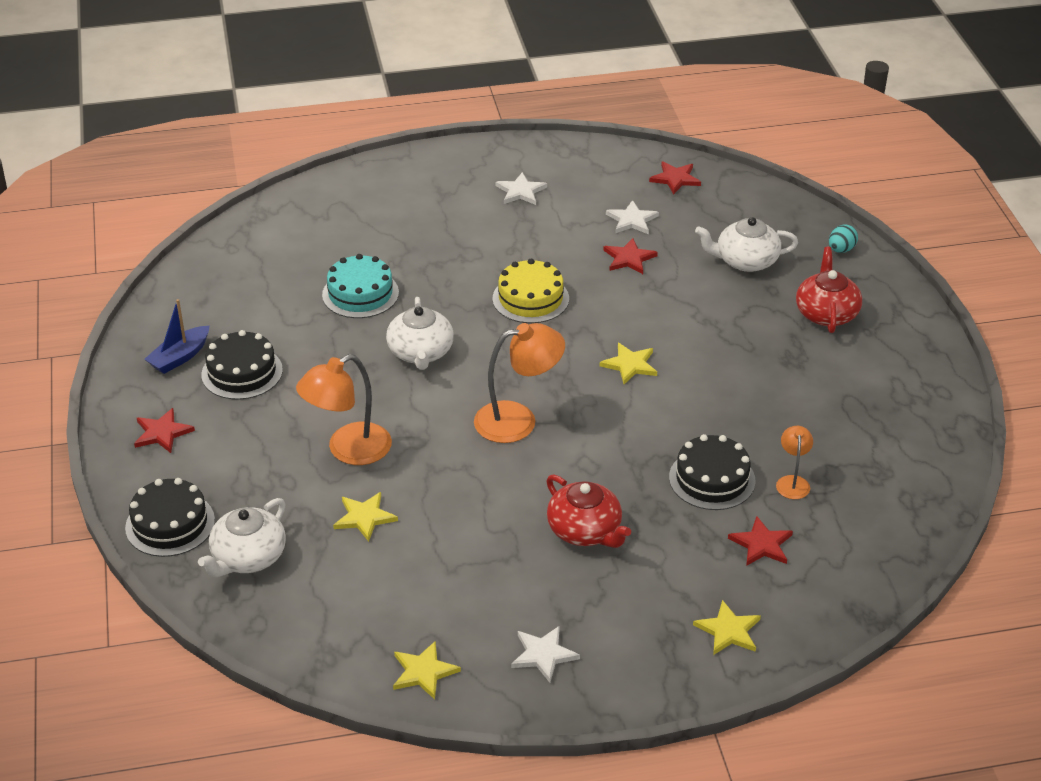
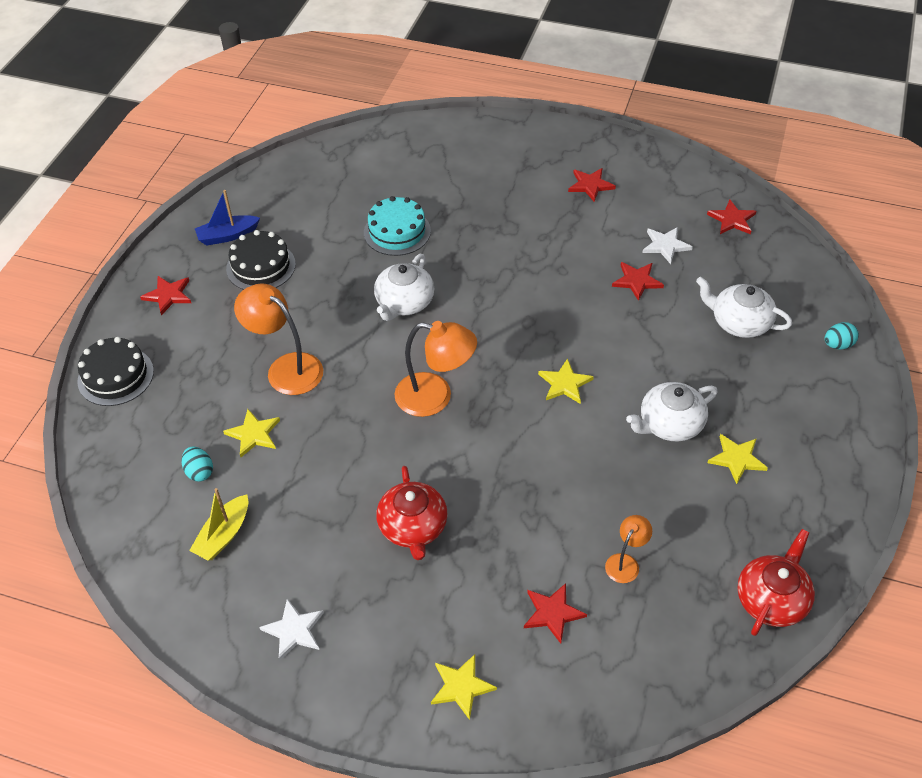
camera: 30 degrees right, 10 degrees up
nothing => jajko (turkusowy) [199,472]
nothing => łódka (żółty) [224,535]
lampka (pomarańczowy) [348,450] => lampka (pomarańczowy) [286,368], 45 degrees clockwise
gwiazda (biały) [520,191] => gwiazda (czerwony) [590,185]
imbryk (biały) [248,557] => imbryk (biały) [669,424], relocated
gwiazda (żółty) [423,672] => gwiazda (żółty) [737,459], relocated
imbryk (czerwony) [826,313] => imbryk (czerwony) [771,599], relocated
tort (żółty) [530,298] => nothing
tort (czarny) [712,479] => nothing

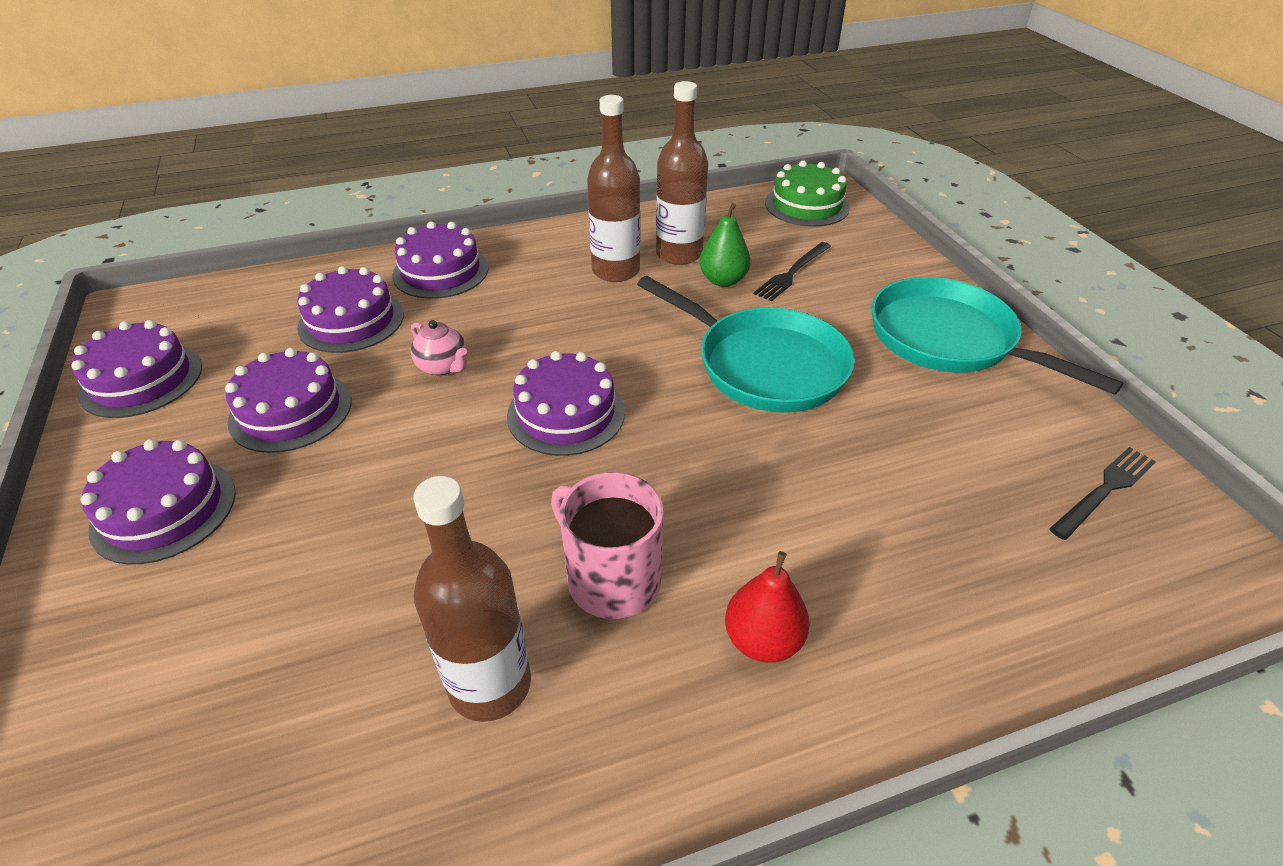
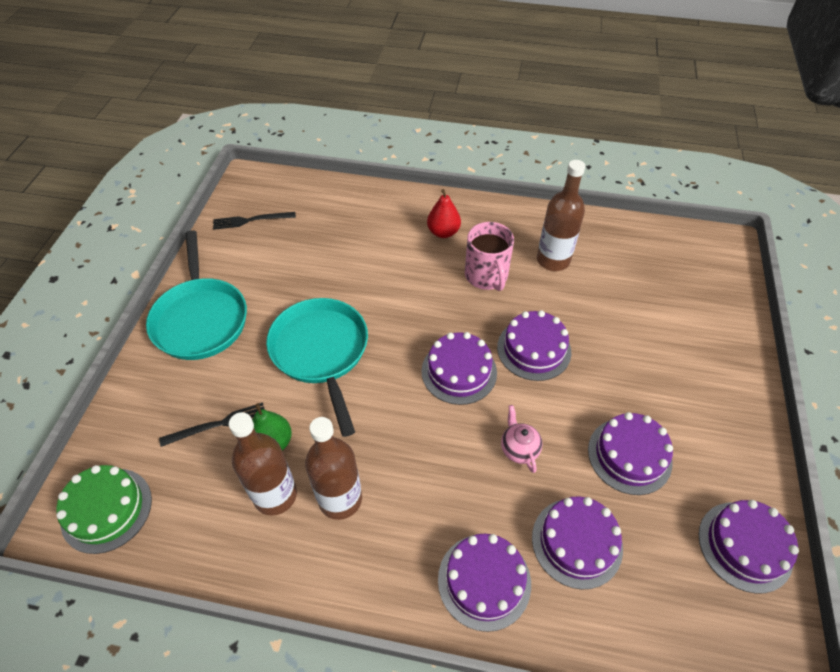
camera: 150 degrees left, 10 degrees up
tort (fioletowy) [164,510] => tort (fioletowy) [534,349], relocated

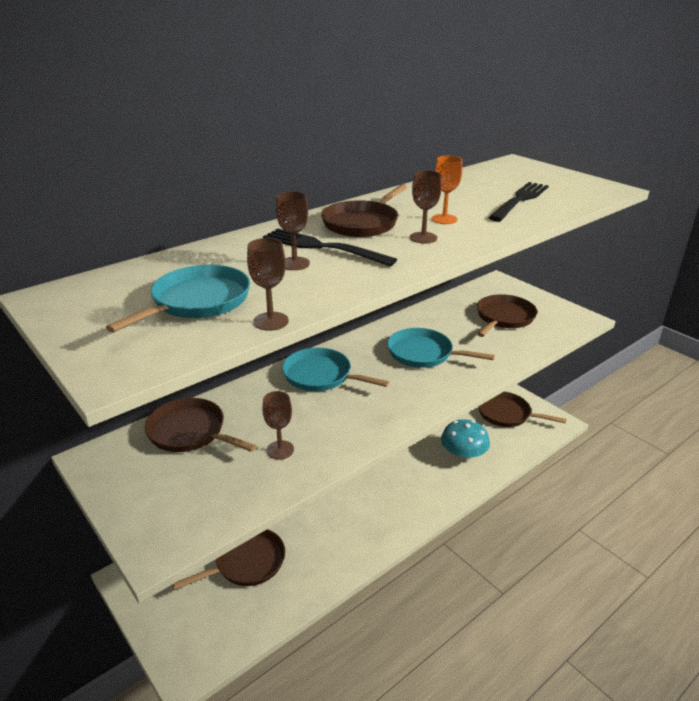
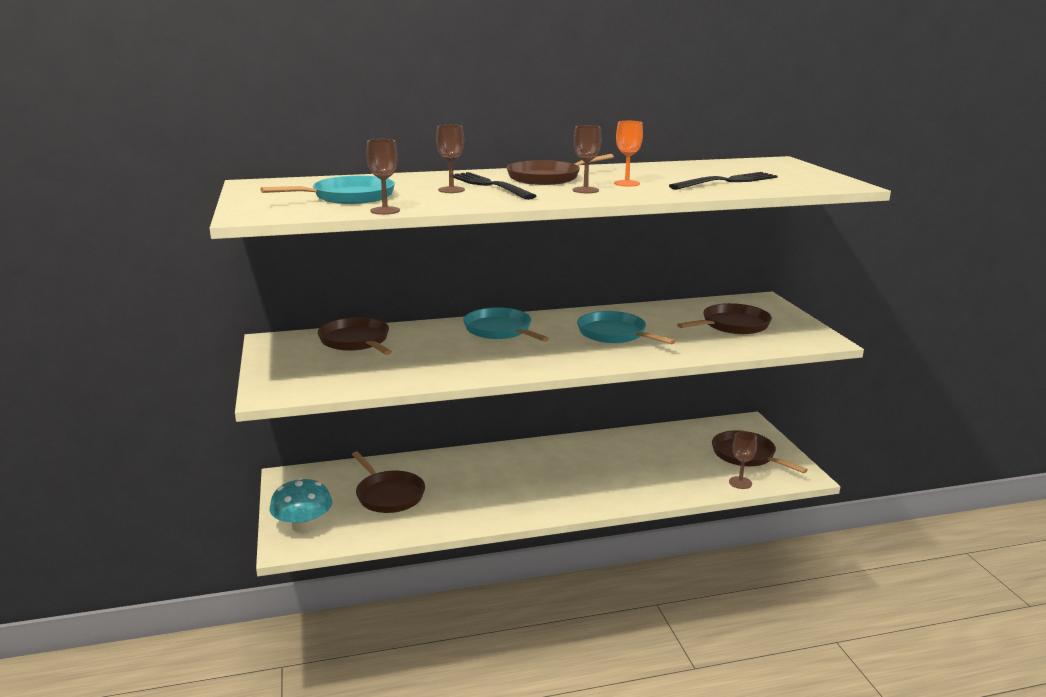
camera: 25 degrees right, 10 degrees down
grzyb (turkusowy) [463,455] => grzyb (turkusowy) [303,525], relocated
patelnia (brązowy) [247,562] => patelnia (brązowy) [389,495], 60 degrees clockwise
kielich (brązowy) [280,450] => kielich (brązowy) [740,482], relocated

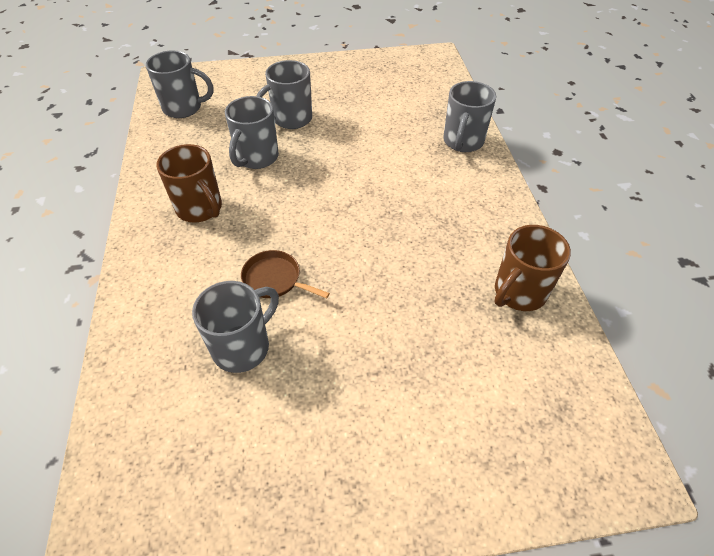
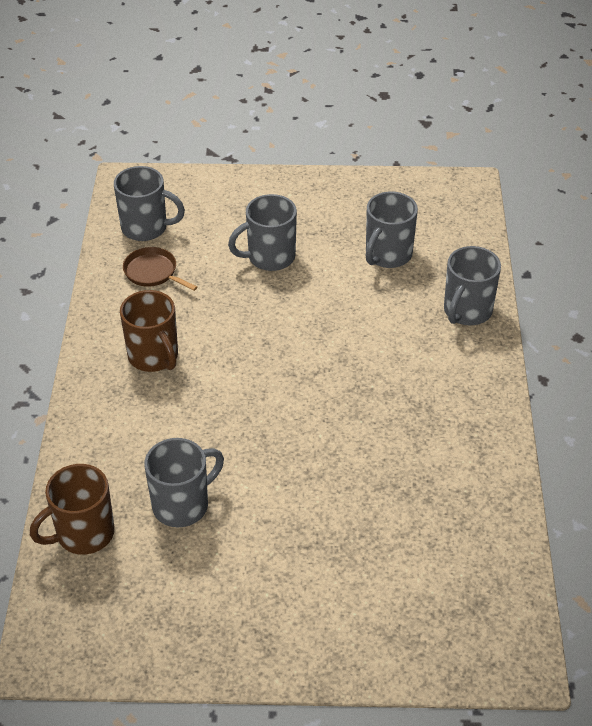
camera: 10 degrees right, 5 degrees down
kubek (brązowy) [518,293] => kubek (brązowy) [83,534], relocated
patelnia (brązowy) [274,279] => patelnia (brązowy) [152,272], relocated
kubek (szary) [256,158] => kubek (szary) [387,255], relocated

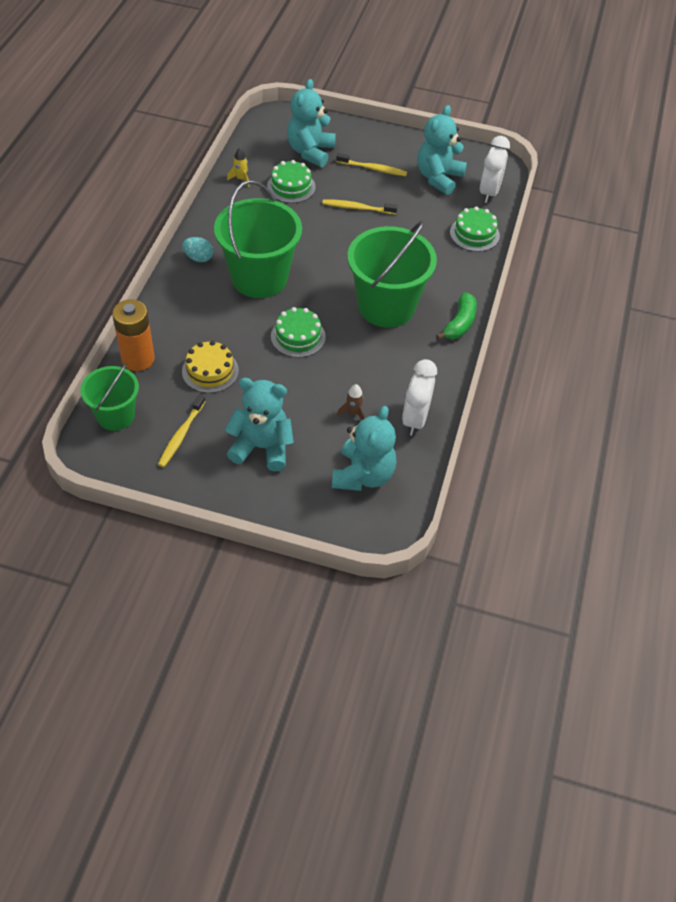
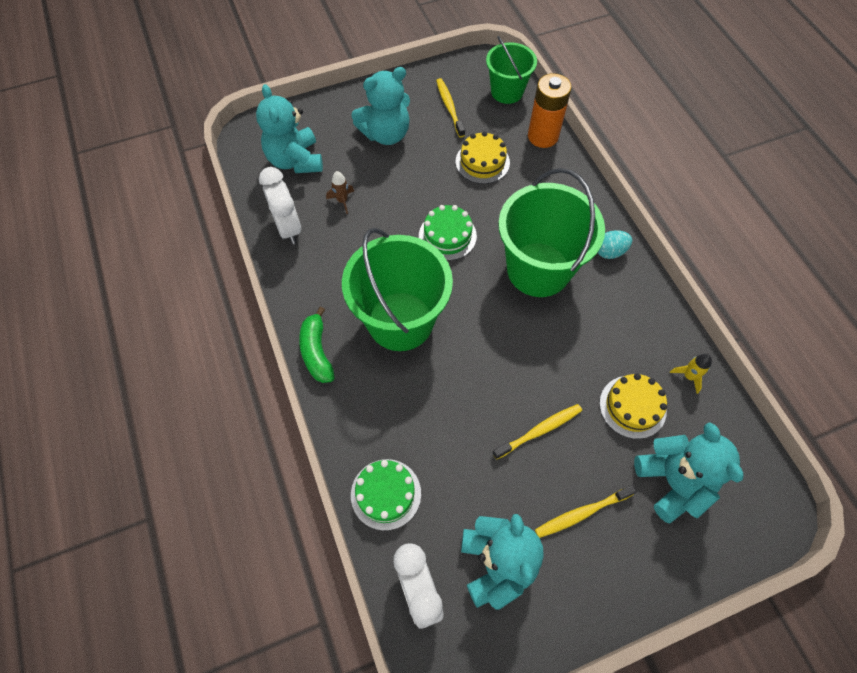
camera: 145 degrees right, 10 degrees up
tort (zielony) [291,187] => tort (żółty) [632,406]

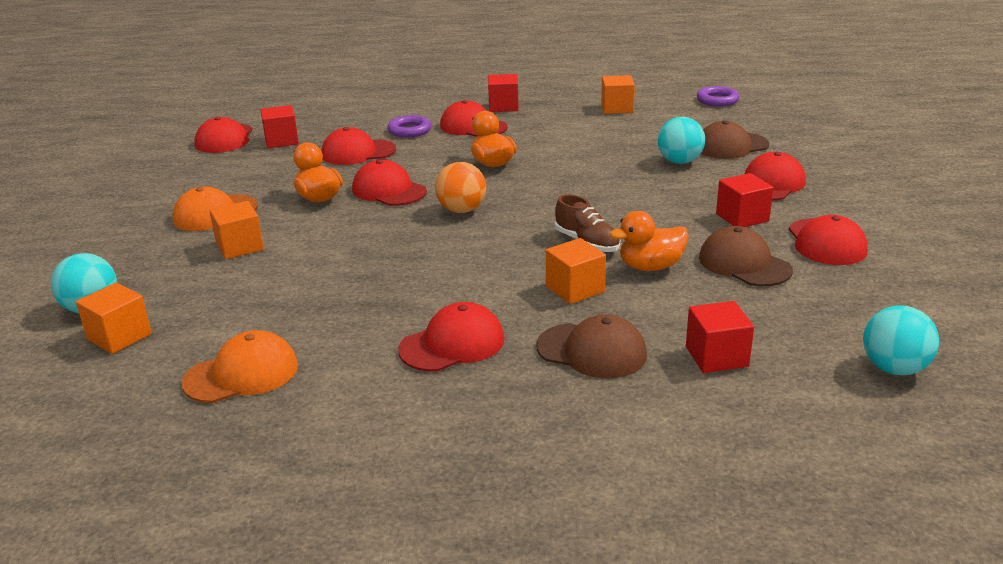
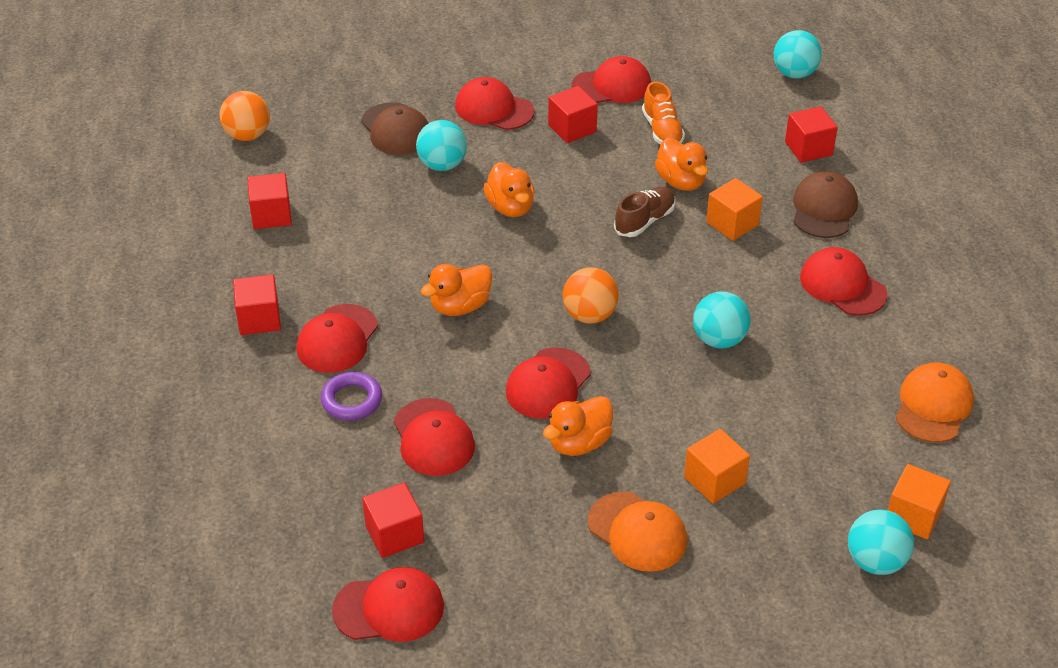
camera: 100 degrees left, 15 degrees up
pierścień (fioletowy) [717,100] => piłka (pomarańczowy) [247,135]
sześcian (pomarańczowy) [617,108] => sześcian (czerwony) [271,215]
nothing => kaczka (pomarańczowy) [510,207]
czapka (brązowy) [744,264] => but (pomarańczowy) [662,130]
nothing => piłka (turkusowy) [719,339]
czapka (pomarańczowy) [242,374] => czapka (pomarańczowy) [933,406], 60 degrees clockwise

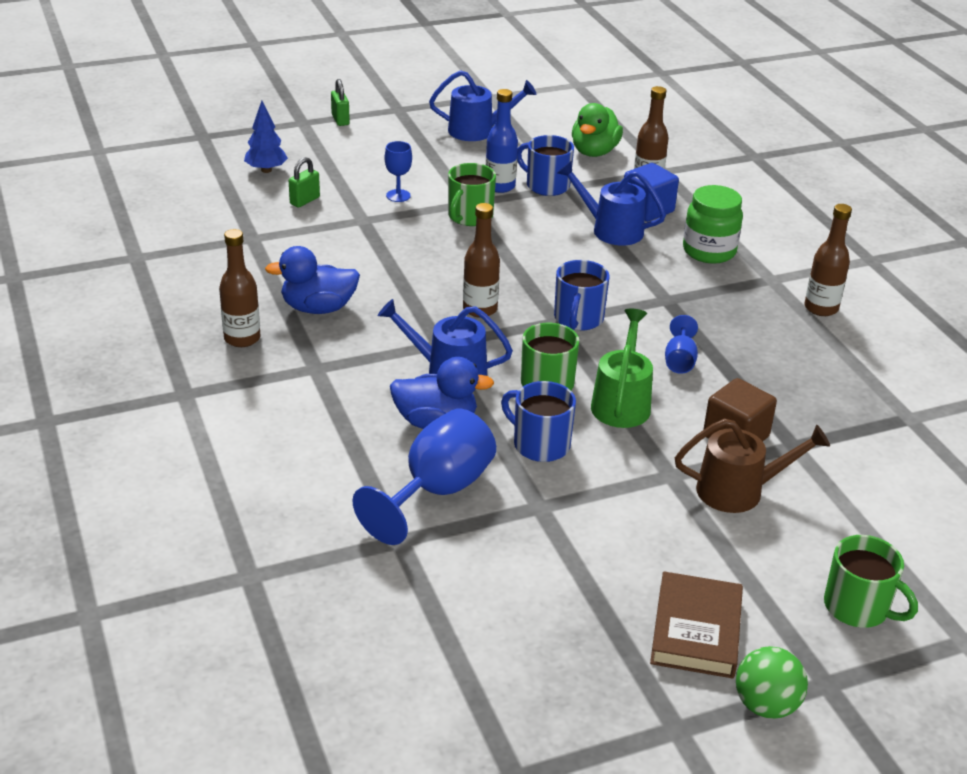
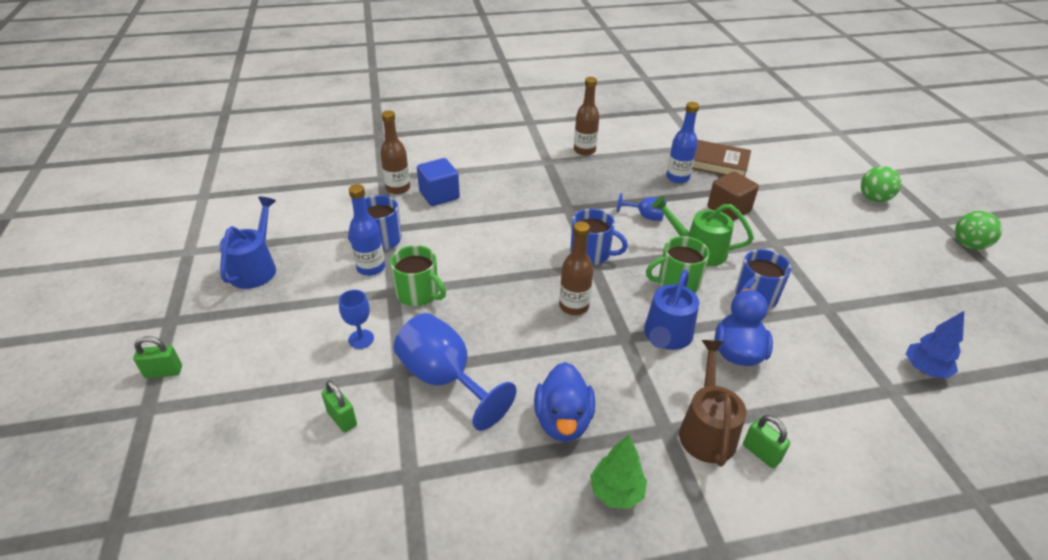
camera: 80 degrees left, 5 degrees up
kielich (niebieski) [437,491] => kielich (niebieski) [445,379], relocated
butelka (brązowy) [242,338] => drzewko (zielony) [616,492]
nothing => butelka (niebieski) [677,177]
konewka (brązowy) [739,491] => konewka (brązowy) [706,429], relocated
książka (brązowy) [696,630] => książka (brązowy) [718,163], relocated
nothing => kłódka (zielony) [761,453]
kubek (zielony) [858,607] => piłka (zielony) [873,199]
drzewko (niebieski) [266,170] => drzewko (niebieski) [925,370], relocated
konewka (niebieski) [610,229] => nothing
kaczka (zielony) [594,152] => nothing
słoik (zielony) [709,251] => nothing

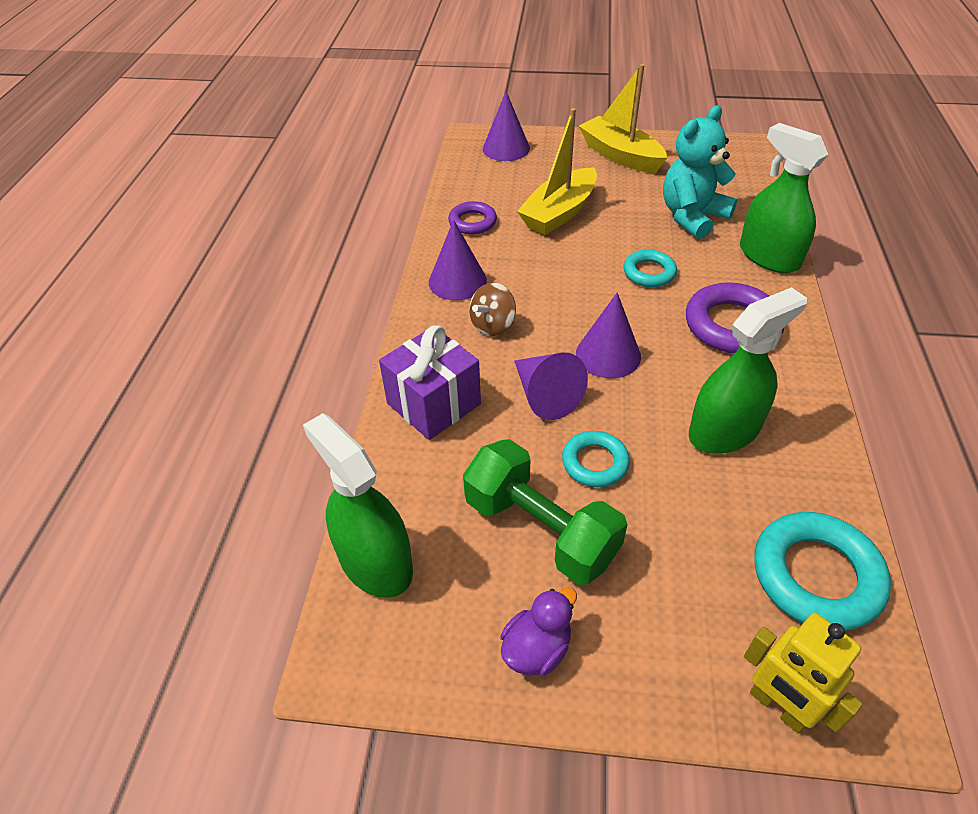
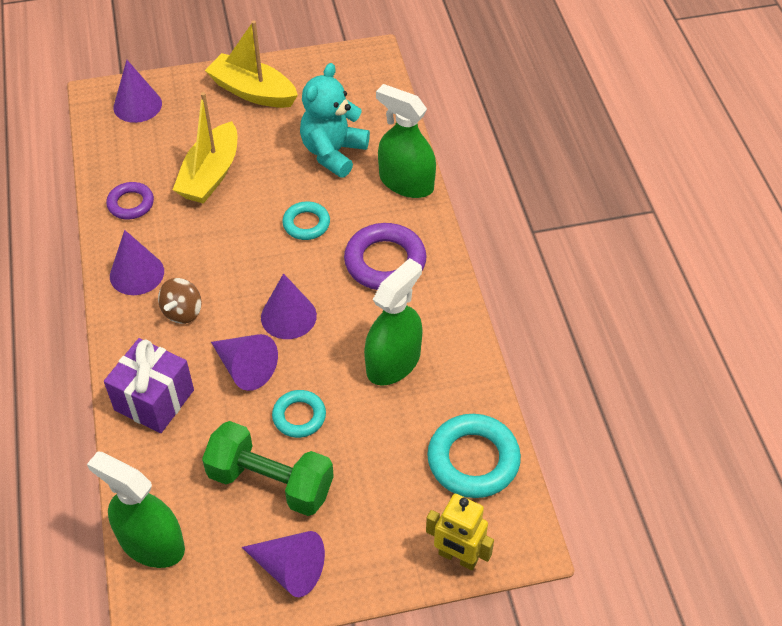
camera: 20 degrees left, 5 degrees up
kaczka (fioletowy) [537,649] => stożek (fioletowy) [290,569]

